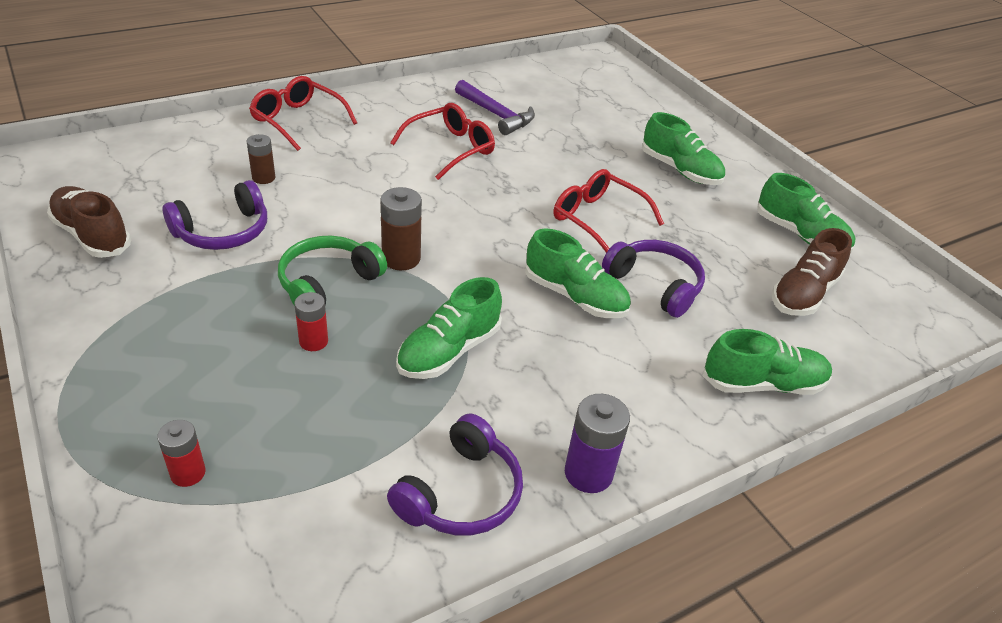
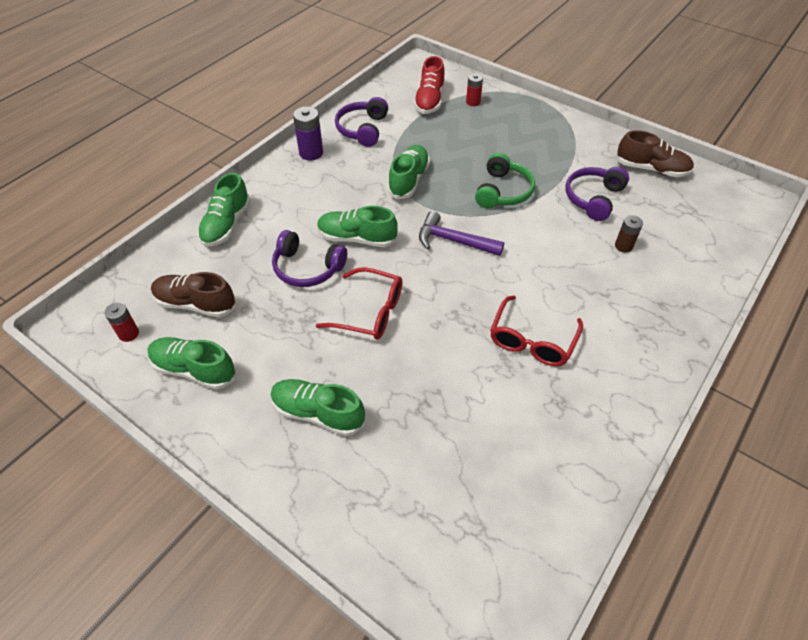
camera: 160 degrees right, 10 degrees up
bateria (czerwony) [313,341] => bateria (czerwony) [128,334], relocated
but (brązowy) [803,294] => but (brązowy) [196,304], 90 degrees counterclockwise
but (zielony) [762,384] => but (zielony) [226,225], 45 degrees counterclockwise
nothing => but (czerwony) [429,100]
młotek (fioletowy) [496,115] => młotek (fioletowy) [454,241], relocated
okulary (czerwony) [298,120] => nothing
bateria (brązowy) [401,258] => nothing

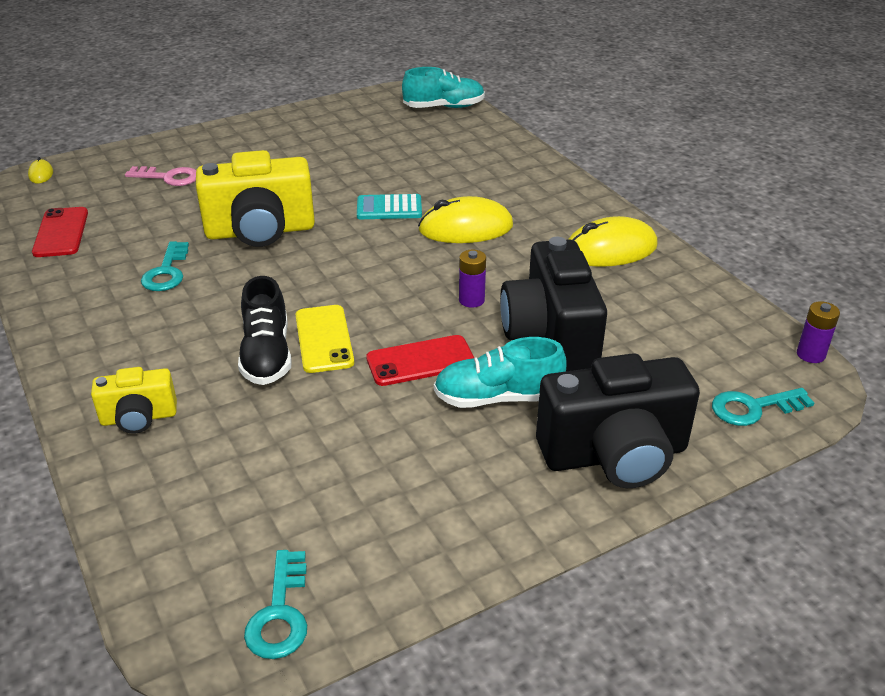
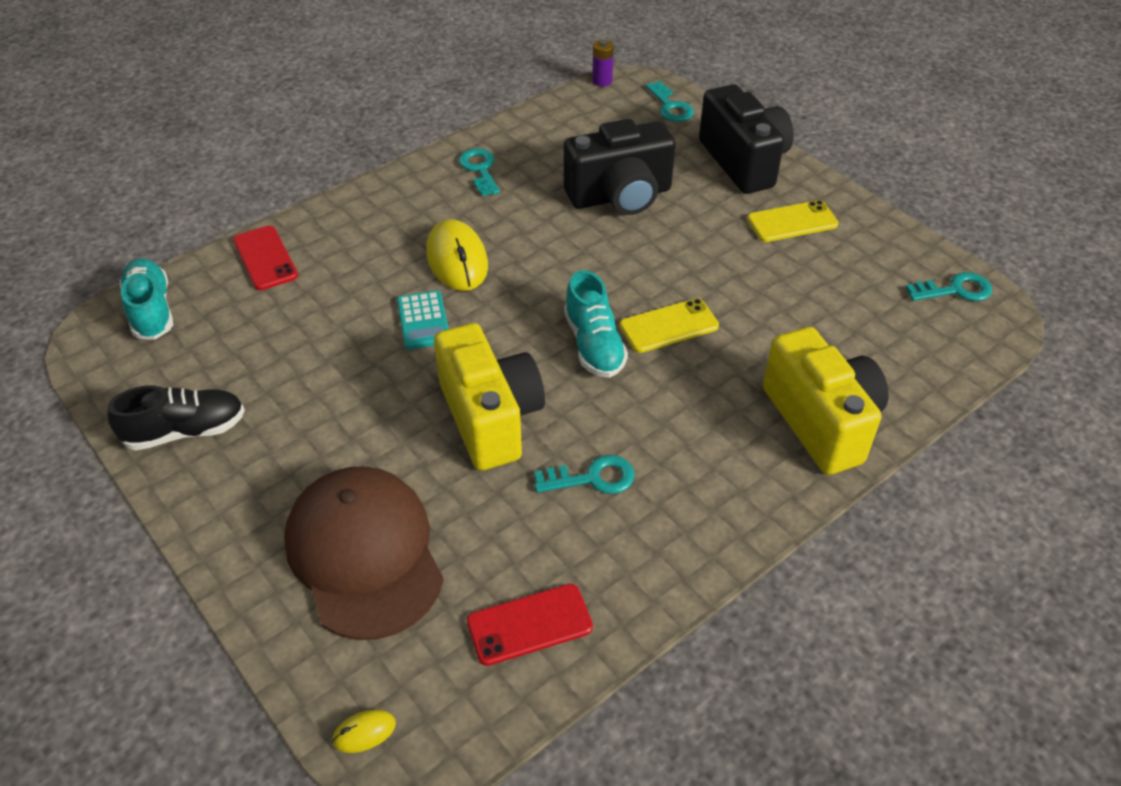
camera: 100 degrees left, 10 degrees up
but (czarny) [267,355] => but (czarny) [185,431], relocated
telefon (czerwony) [420,361] => telefon (czerwony) [265,258], relocated
klucz (różowy) [168,177] => czapka (brązowy) [364,553]
myszka (żółty) [610,249] => klucz (turkusowy) [480,170]
but (turkusowy) [498,398] => but (turkusowy) [594,344], relocated
nothing => telefon (żółty) [792,222]
aparat fotograficzny (żółty) [139,418] => aparat fotograficzny (żółty) [821,422], x1.88
bateria (fioletowy) [471,300] => nothing

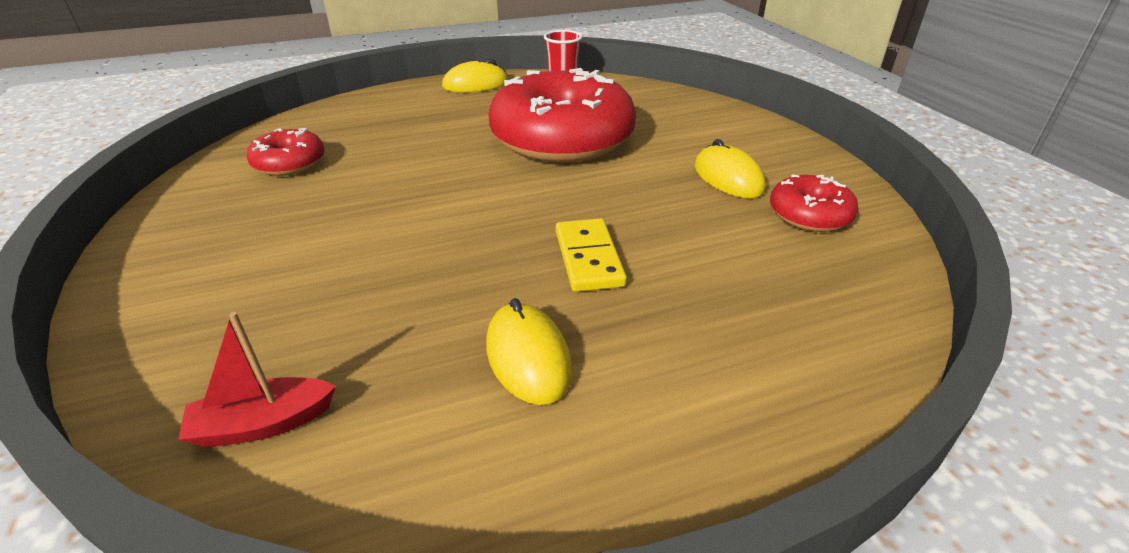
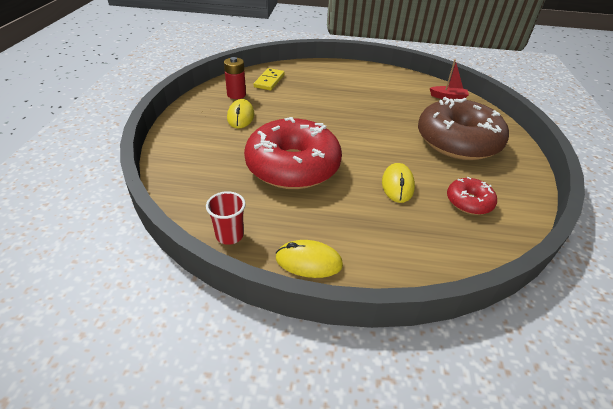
camera: 155 degrees left, 5 degrees up
donut (czerwony) [809,215] => bateria (czerwony) [236,95]
kostka domina (żółty) [588,258] => kostka domina (żółty) [269,81], relocated
myszka (żółty) [528,357] => myszka (żółty) [397,185], relocated
nothing => donut (brązowy) [457,141]

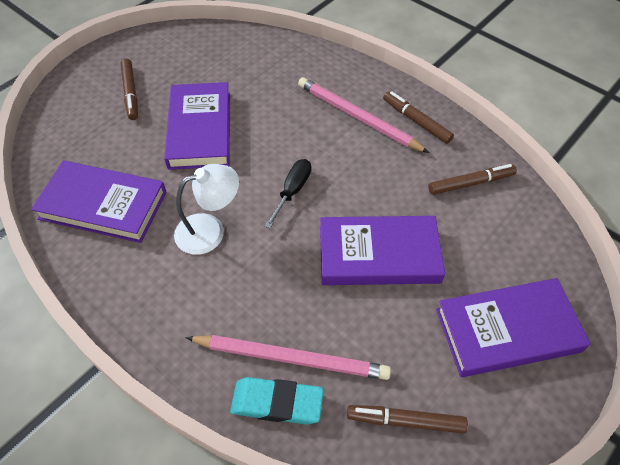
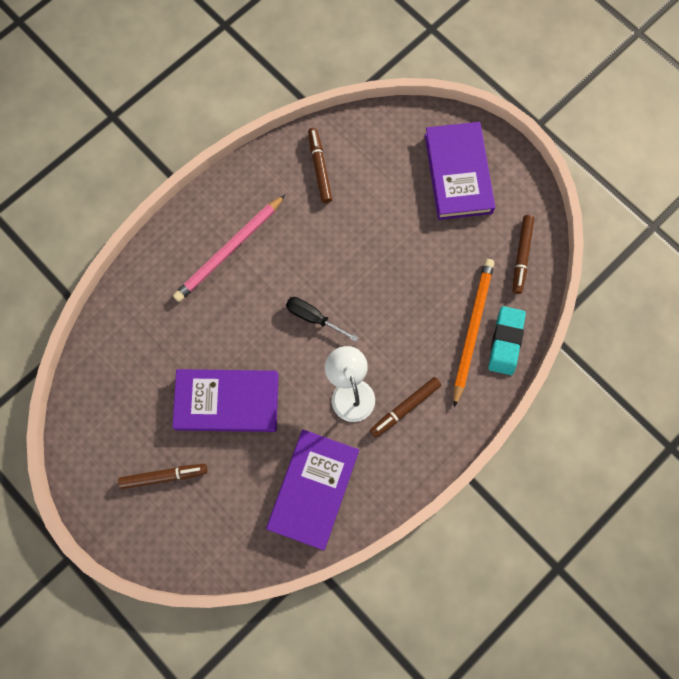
camera: 85 degrees left, 20 degrees up
flamaster (brązowy) [416,121] => flamaster (brązowy) [405,408], relocated
ołówek (różowy) [291,358] => ołówek (pomarańczowy) [472,329]
książka (fioletowy) [379,254] => nothing

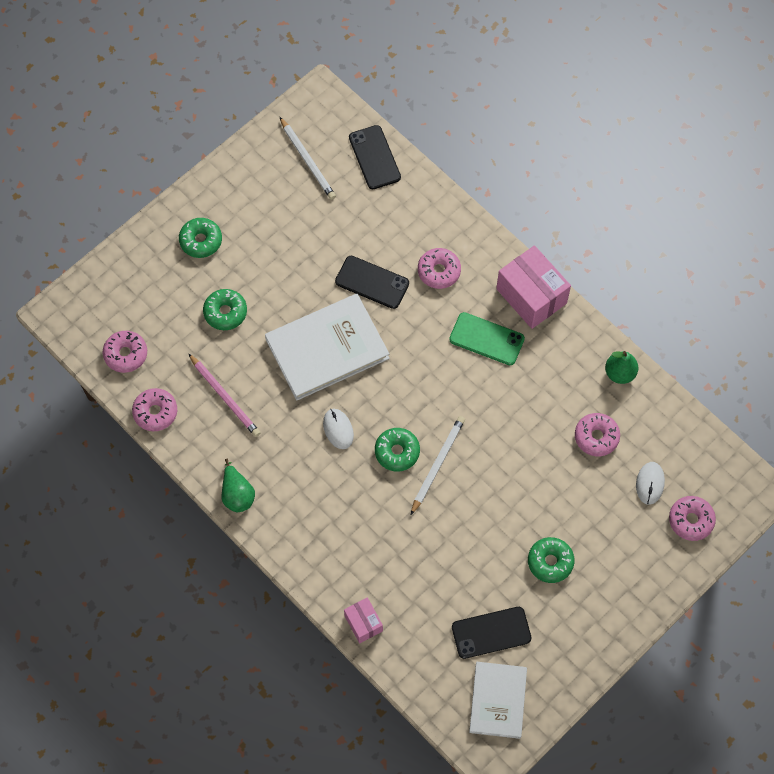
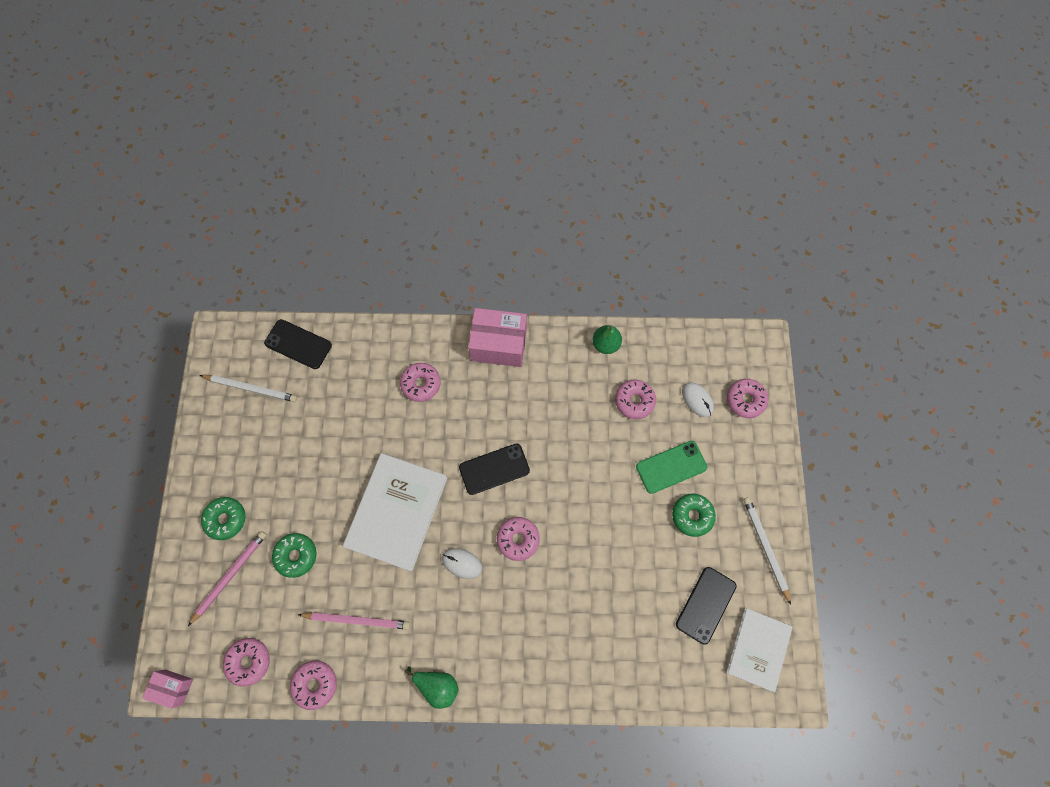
camera: 45 degrees left, 5 degrees up
pudełko (różowy) [363,623] => pudełko (różowy) [173,687], relocated
nothing => ołówek (różowy) [230,576]
telefon (czarny) [372,282] => telefon (czarny) [494,469], relocated
donut (zielony) [397,452] => donut (różowy) [518,539]
telefon (zielony) [486,339] => telefon (zielony) [671,467], relocated
książka (biały) [498,700] => książka (biały) [758,649], 60 degrees clockwise
ołówek (biały) [437,464] => ołówek (biały) [765,548], relocated

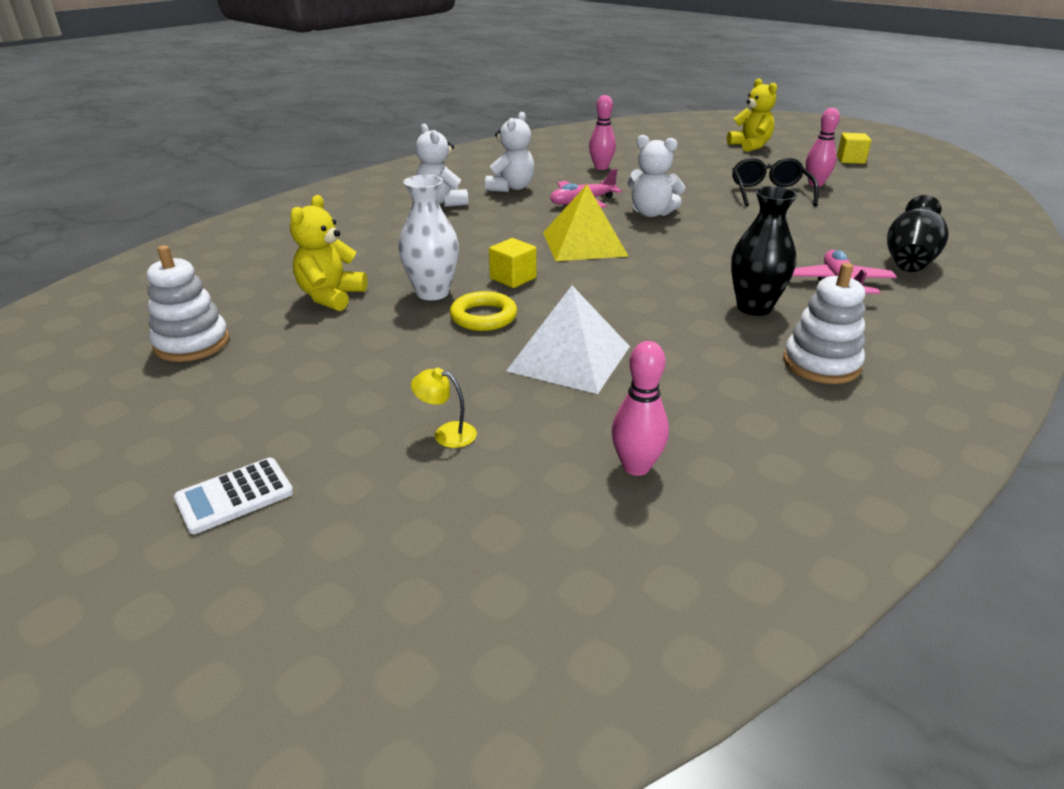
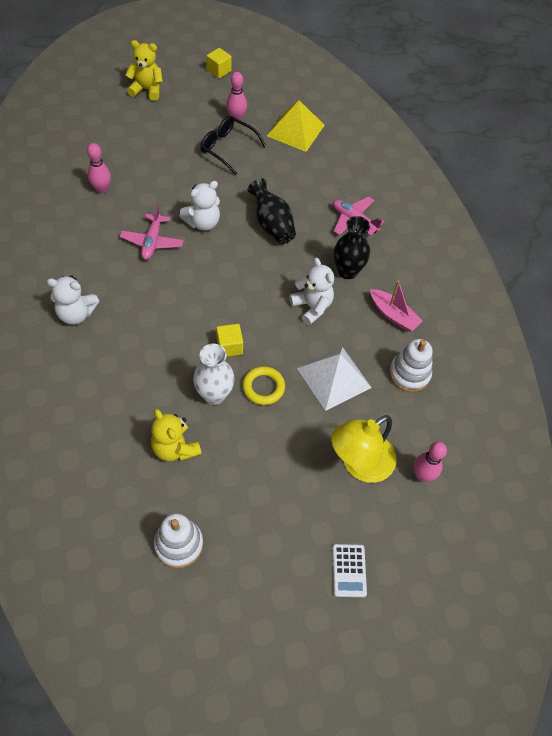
camera: 60 degrees left, 25 degrees up
wazon (czarny) [909,260] => wazon (czarny) [272,224], relocated
piramida (żółty) [584,244] => piramida (żółty) [295,130], relocated
miś (biały) [511,188] => miś (biały) [312,307], relocated
lampka (żółty) [446,433] => lampka (żółty) [359,464], x2.47
nothing => łódka (różowy) [393,315]
zabawka nakładanka (biały) [821,364] => zabawka nakładanka (biały) [409,374], relocated
kręgiel (różowy) [636,467] => kręgiel (różowy) [422,475], relocated

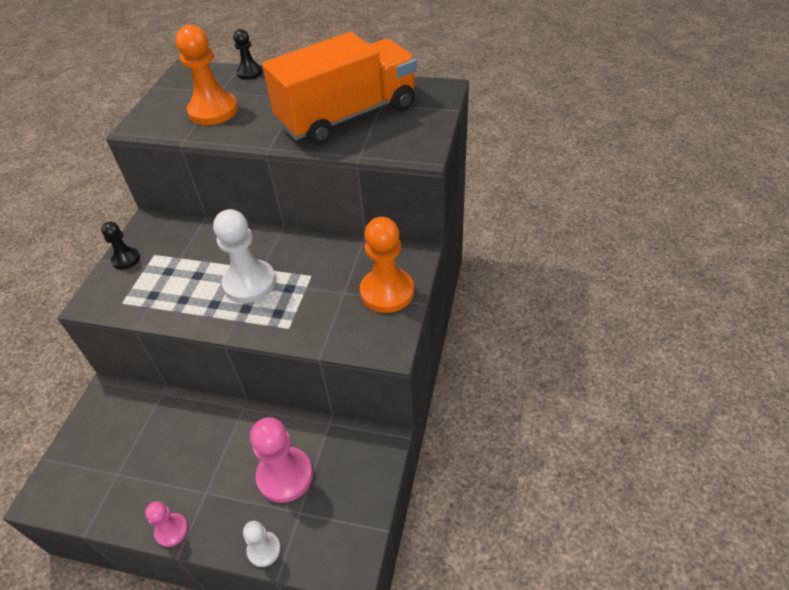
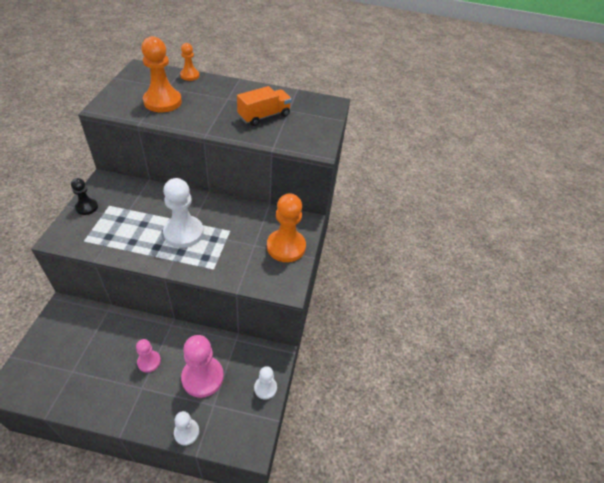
camera: 10 degrees left, 0 degrees up
pionek (różowy) [171,530] => pionek (różowy) [149,362], relocated
pionek (czarny) [250,73] => pionek (pomarańczowy) [190,75]
ciężarówka (pomarańczowy) [347,116] => ciężarówka (pomarańczowy) [264,116], x0.51
nothing => pionek (biały) [265,388]

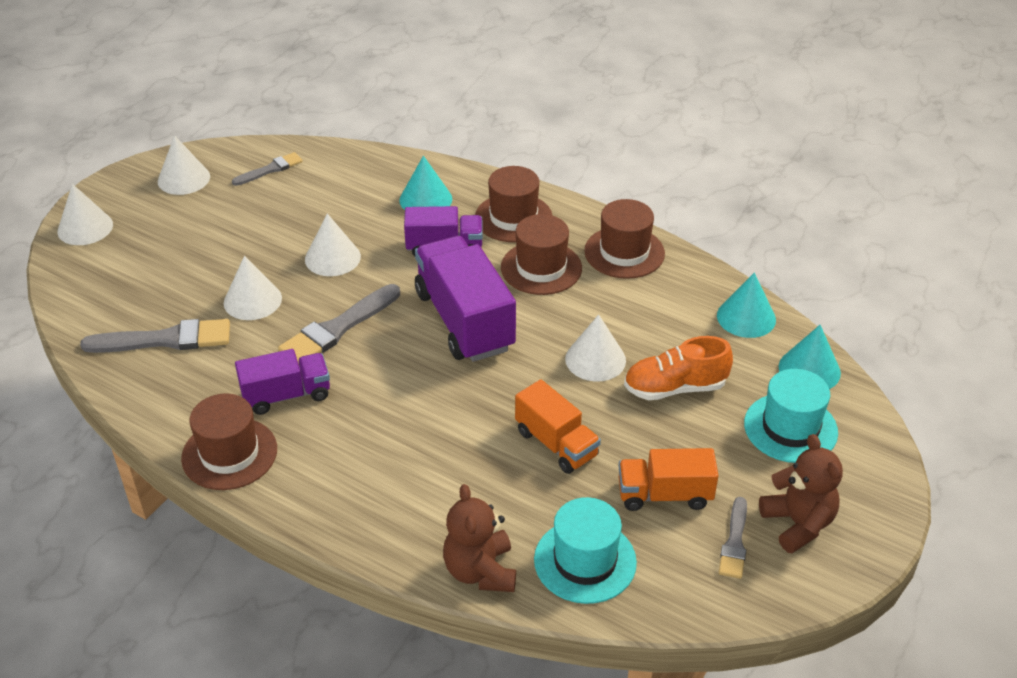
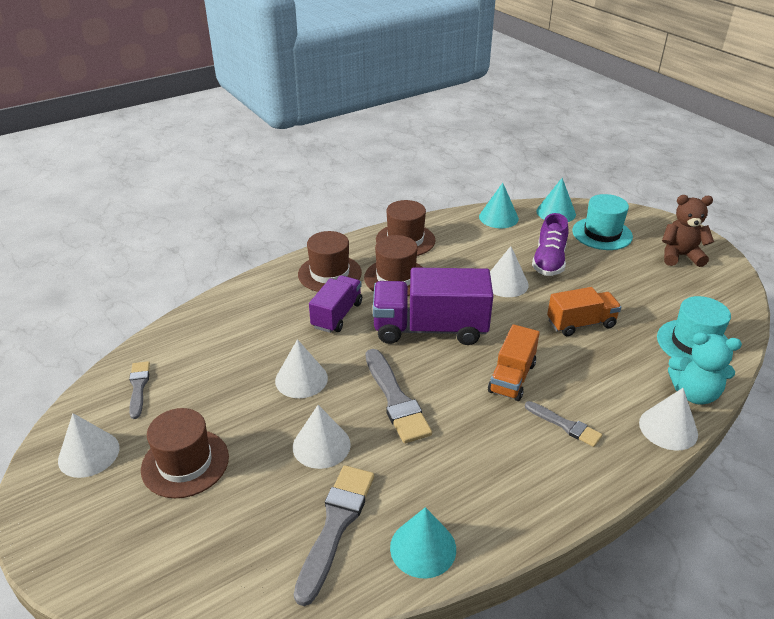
camera: 65 degrees left, 5 degrees down
kapelusz (brązowy) [229,454] => kapelusz (brązowy) [185,463], relocated
stożek (turkusowy) [425,199] => stożek (turkusowy) [423,548], relocated
ciężarówka (pomarańczowy) [664,495] => ciężarówka (pomarańczowy) [512,377], relocated
pędzel (szary) [734,542] => pędzel (szary) [565,425], relocated
but (pomarańczowy) [675,388] => but (fioletowy) [549,261]
stożek (biały) [85,228] => stożek (biały) [668,428], relocated
miś (brązowy) [480,571] => miś (turkusowy) [694,393]
ciężarówka (fioletowy) [286,395] => nothing

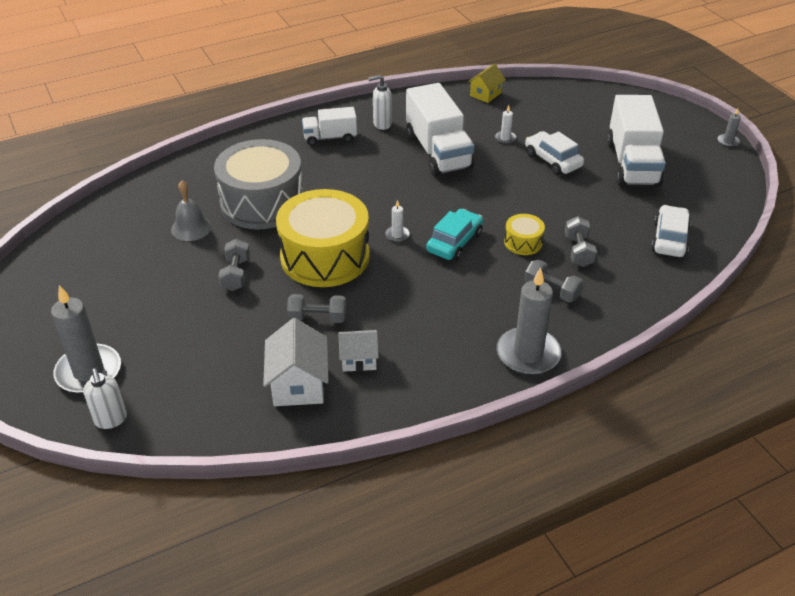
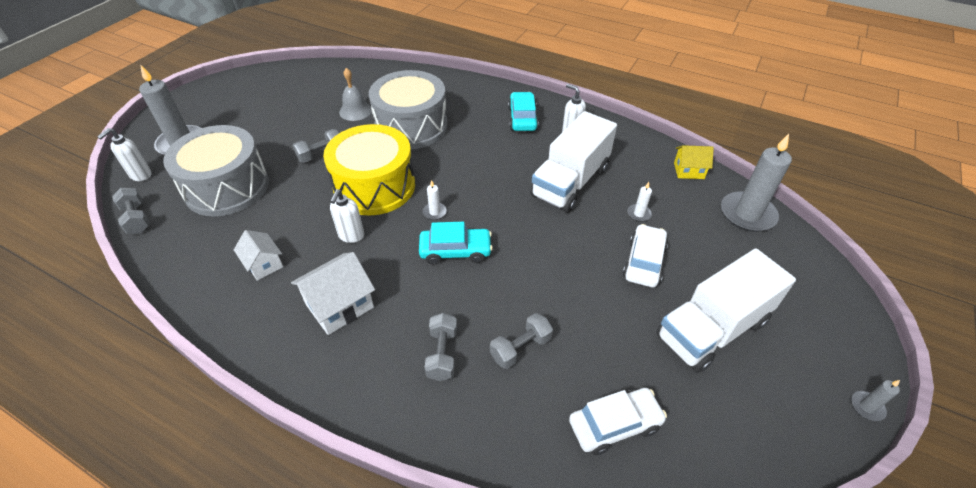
camera: 55 degrees right, 5 degrees up
hantel (szary) [317,318] => hantel (szary) [136,219], relocated
nothing => bęben (szary) [227,187]
domek (biały) [298,384] => domek (biały) [339,306], relocated
nothing => dozownik mydła (biały) [351,236]
ciężarówka (biały) [330,138] => samochód (turkusowy) [522,118]
świeca (szary) [528,354] => świeca (szary) [747,214], relocated
bęben (żółty) [523,242] => nothing

